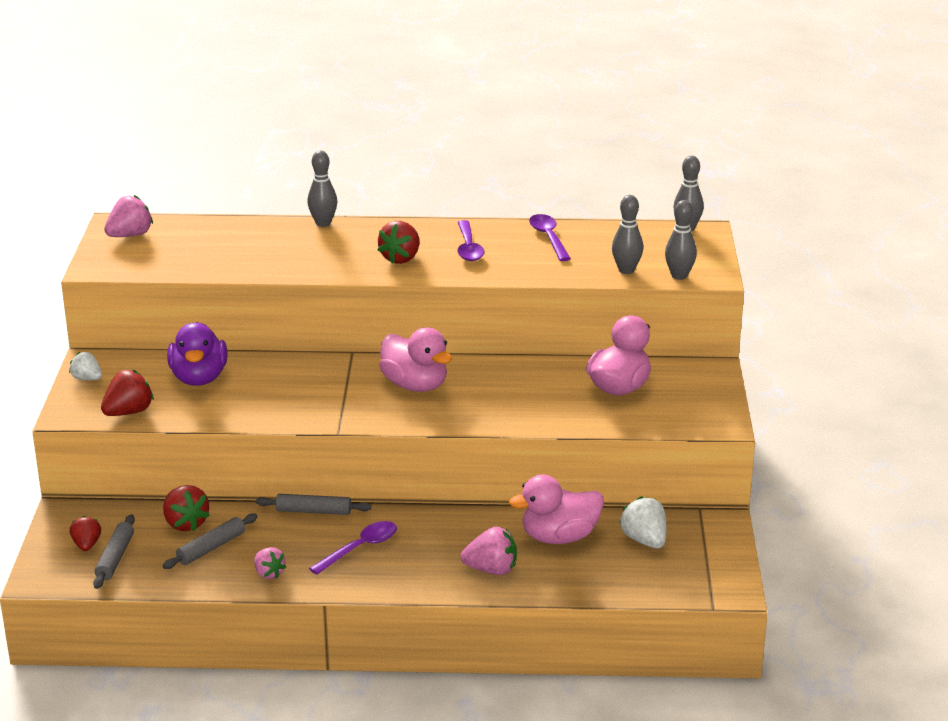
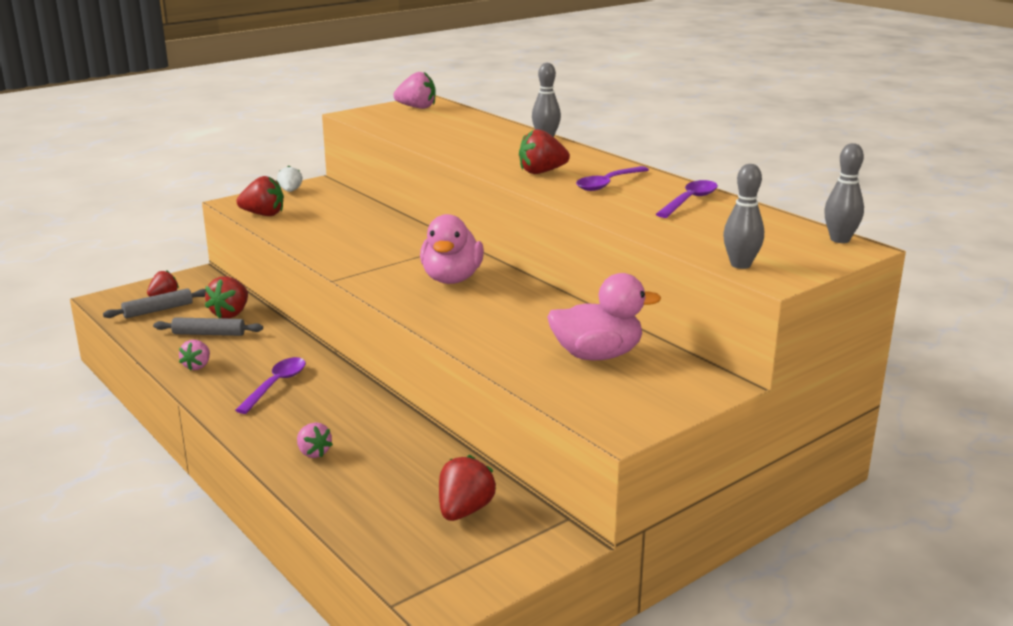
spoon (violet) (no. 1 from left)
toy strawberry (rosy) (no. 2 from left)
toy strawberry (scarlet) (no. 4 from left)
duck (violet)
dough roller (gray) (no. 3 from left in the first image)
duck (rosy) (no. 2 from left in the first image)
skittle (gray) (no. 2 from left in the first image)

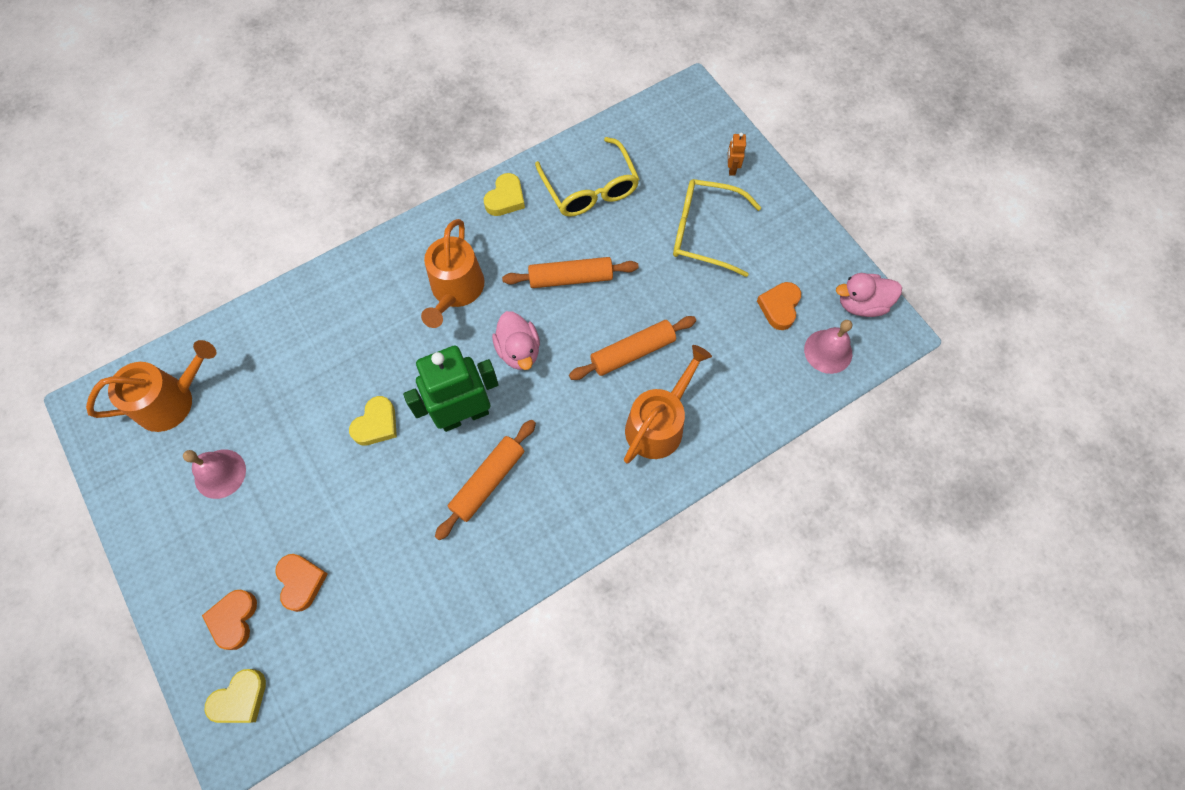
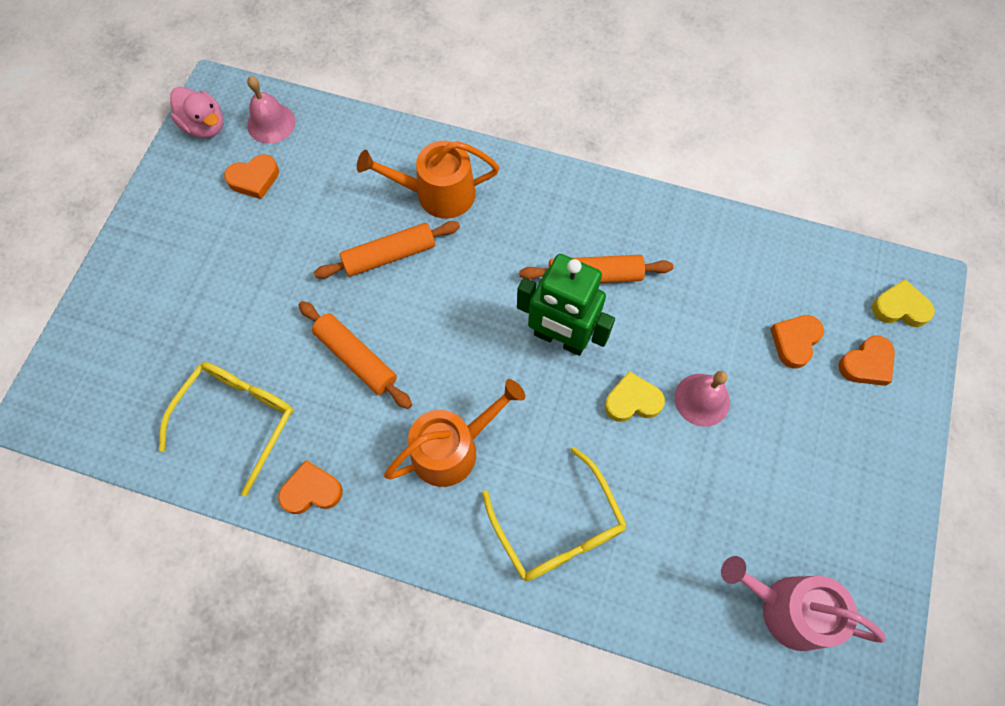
love heart (orange) (no. 2 from left)
dough roller (orange) (no. 2 from left)
eyeglasses (bright yellow) (no. 2 from left)
bell (rosy) (no. 2 from left)
watering pot (rosy)
duck (rosy) (no. 1 from left in the first image)
robot (orange)

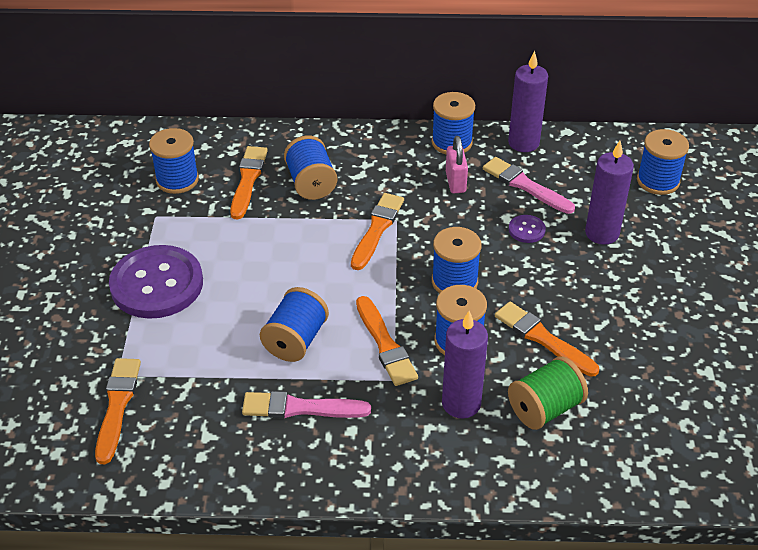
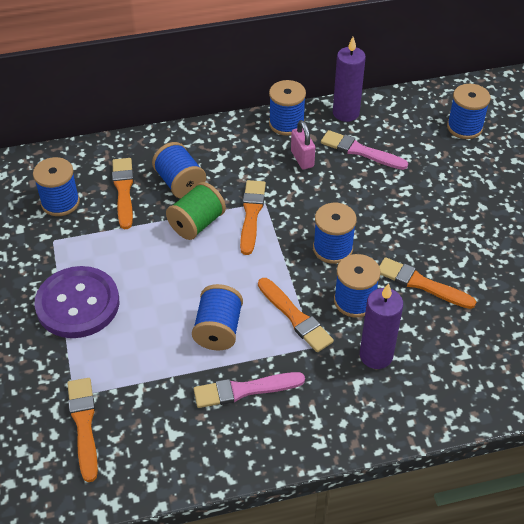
reel of thread (leaf-green)
button (violet) (no. 2 from left in the first image)
candle (violet) (no. 3 from left in the first image)

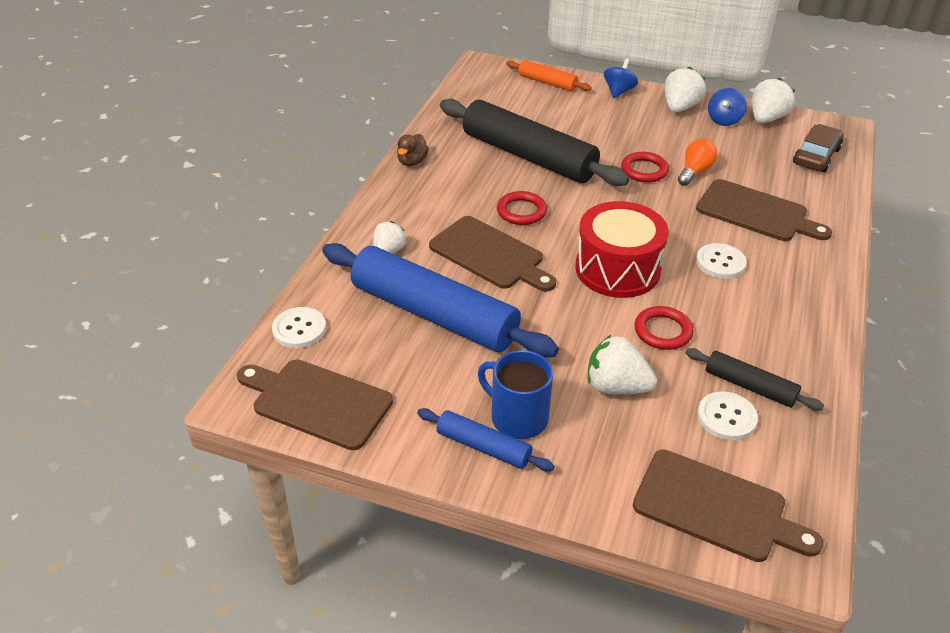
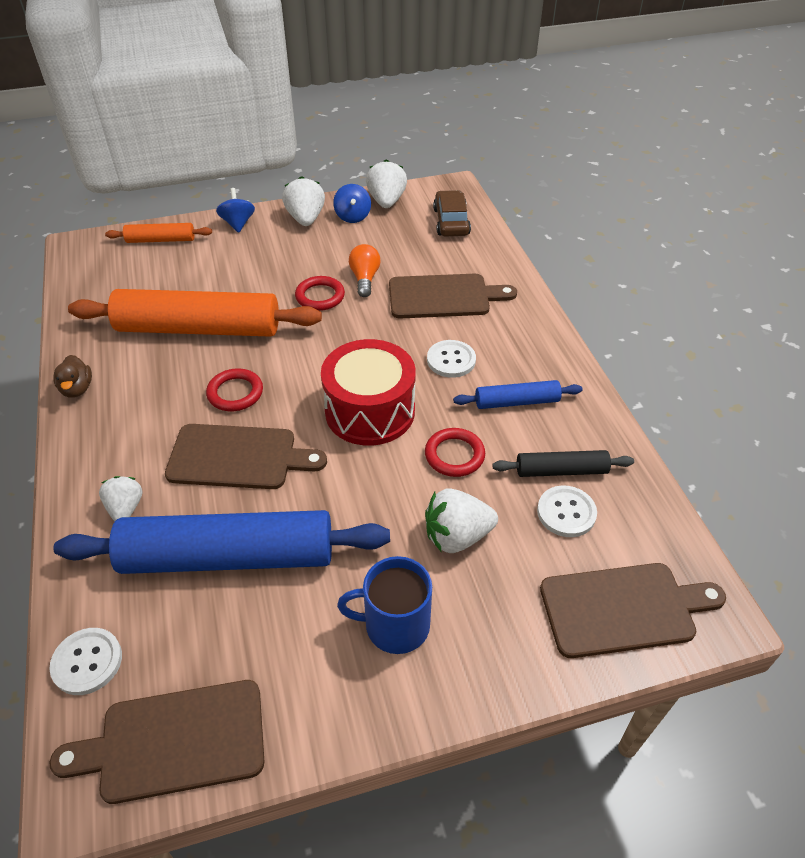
dough roller (orange) (no. 2 from left)
dough roller (royal blue) (no. 2 from left)

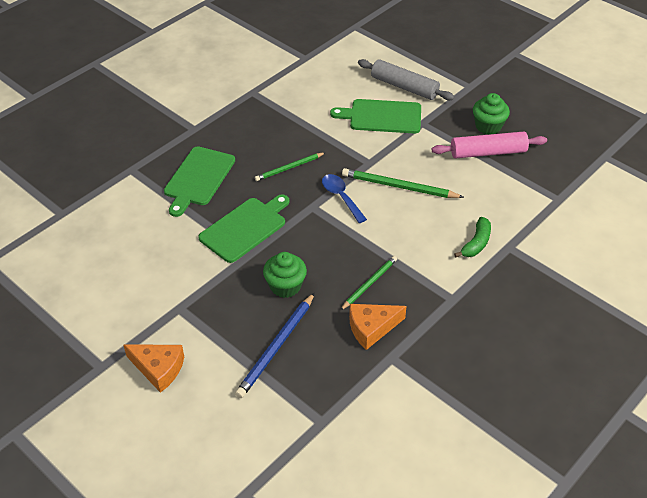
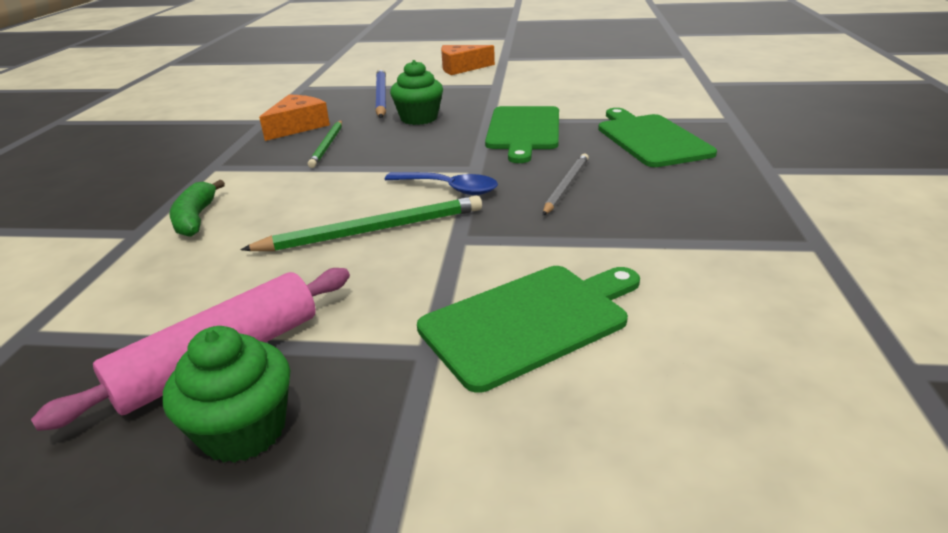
pencil (gray)
dough roller (gray)

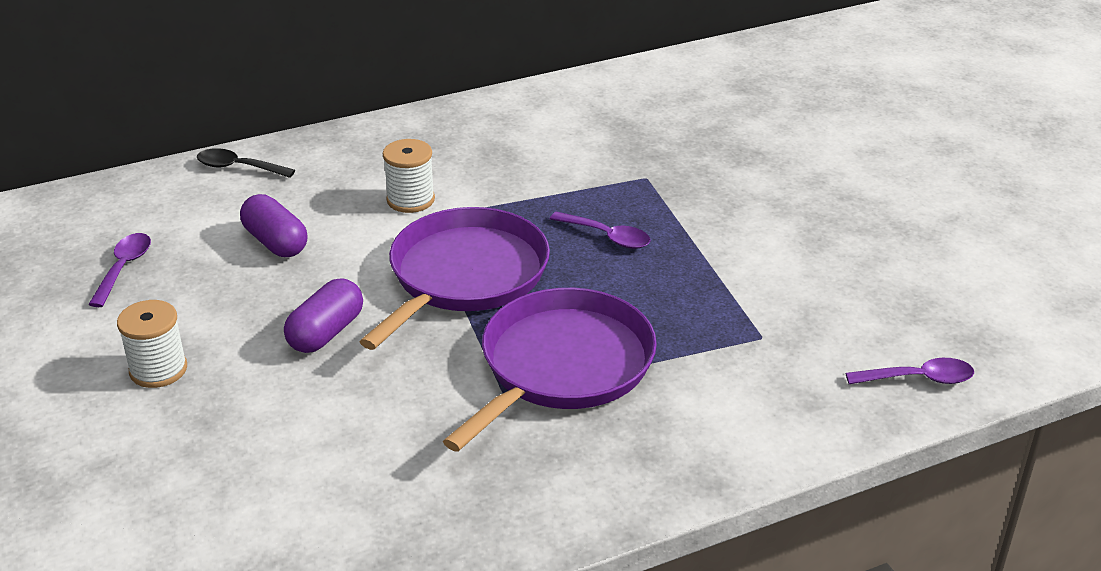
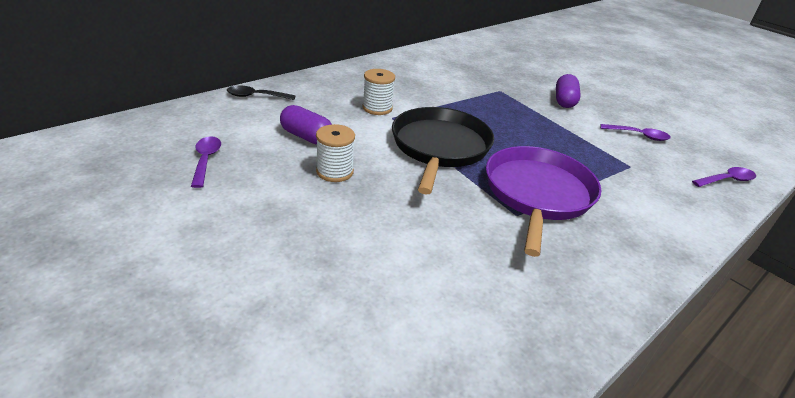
reel of thread (white) (no. 1 from left)
skillet (jet-black)
capsule (violet) (no. 2 from left)
spoon (violet) (no. 2 from left)

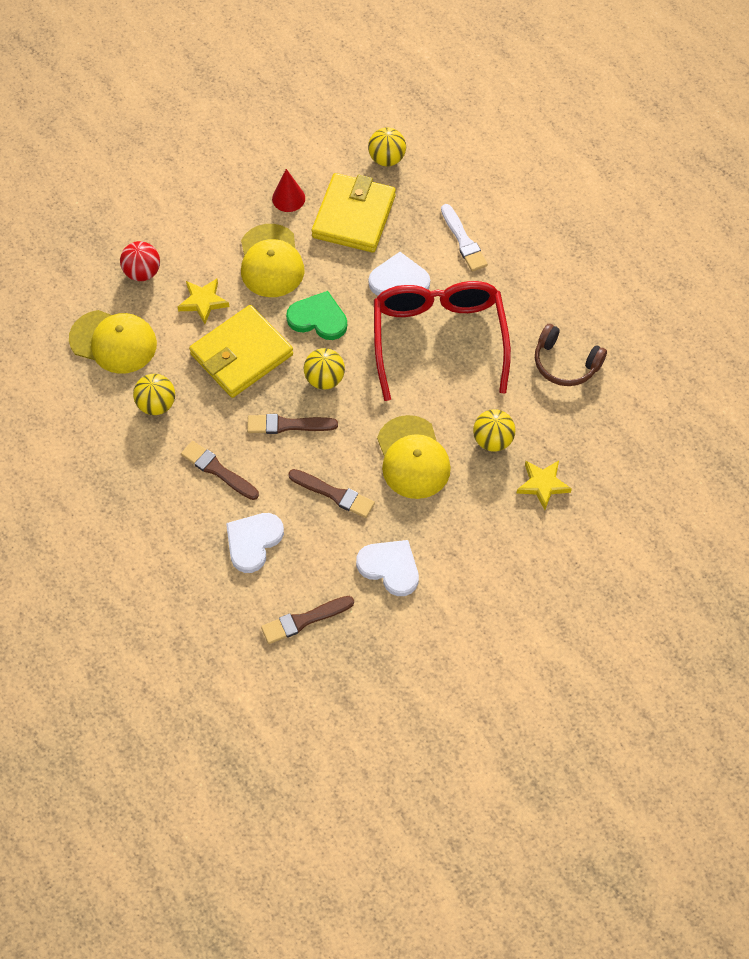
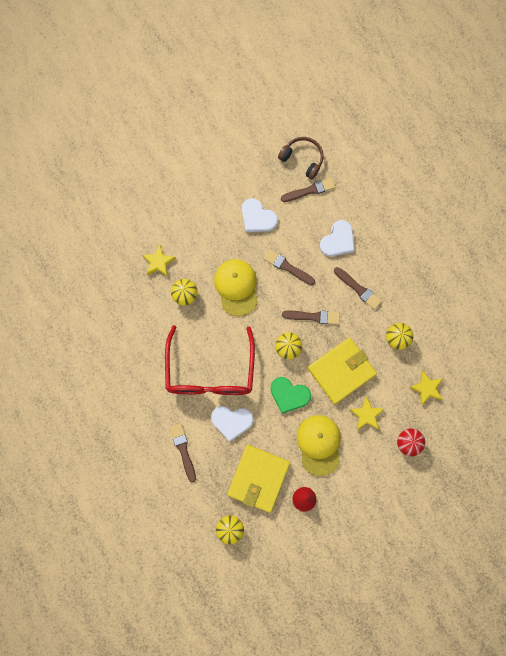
paint brush (dark brown) (no. 1 from left)
over-ear headphones (dark brown)
star shape (bright yellow) (no. 3 from left)

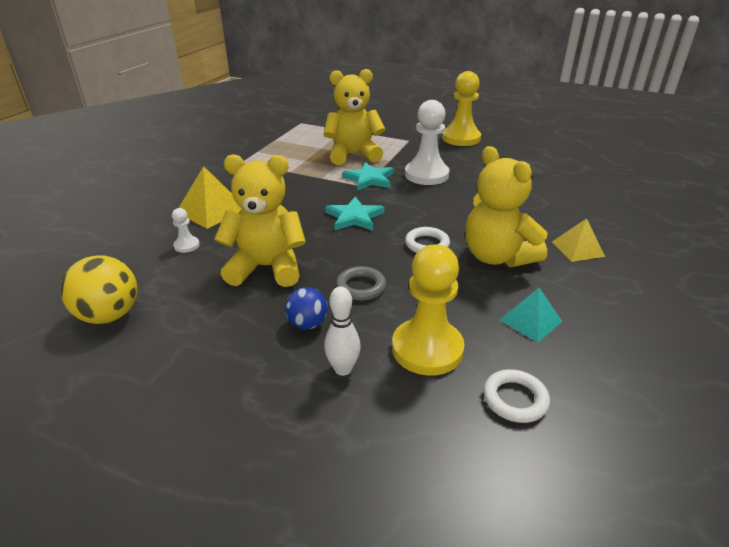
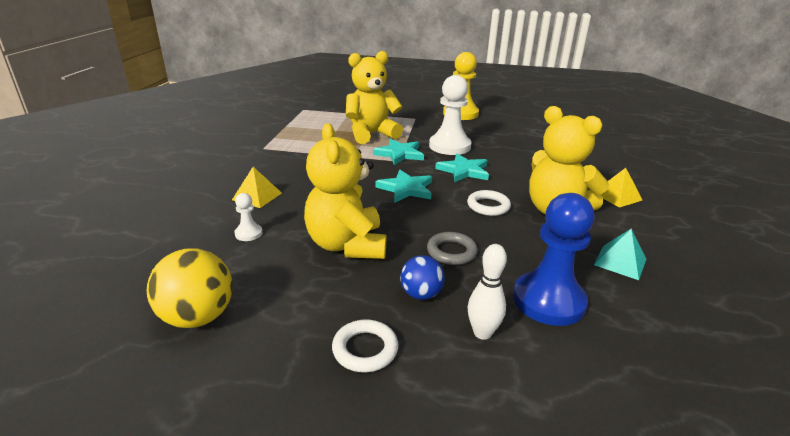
pyramid shape (bright yellow) (no. 1 from left)
teddy (bright yellow) (no. 1 from left)
ring (white) (no. 1 from left)
star shape (aqua) (no. 3 from left)
chess pawn (royal blue)

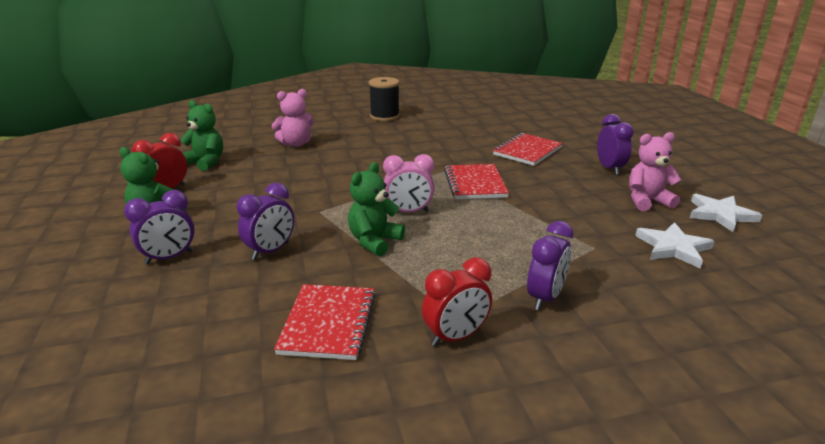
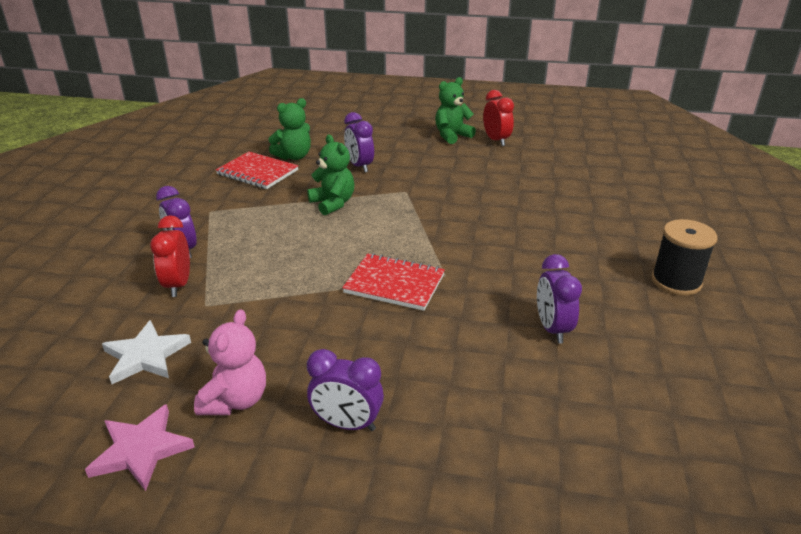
star shape (rosy)
alarm clock (scarlet) (no. 1 from left)
teddy (leaf-green) (no. 1 from left)
alarm clock (violet) (no. 4 from left)
teddy (rosy) (no. 1 from left in the first image)
alarm clock (rosy)
exercise book (scarlet) (no. 3 from left in the first image)

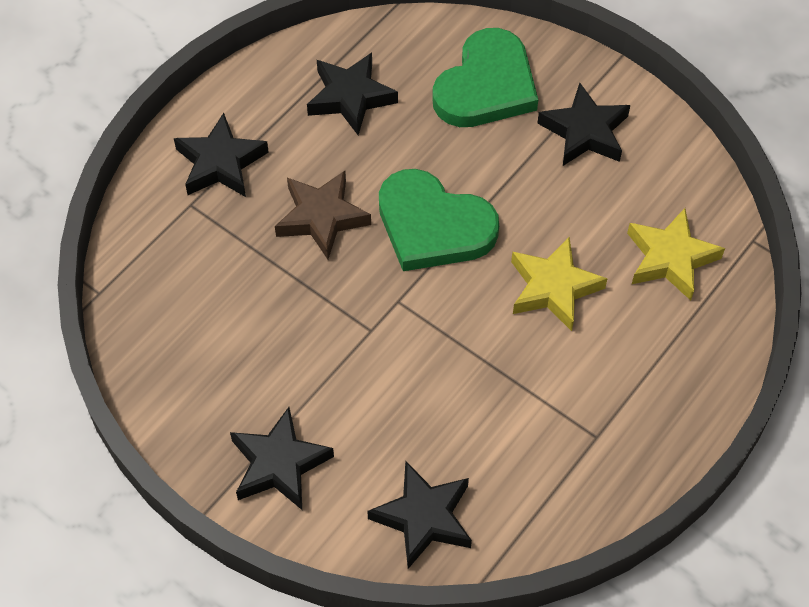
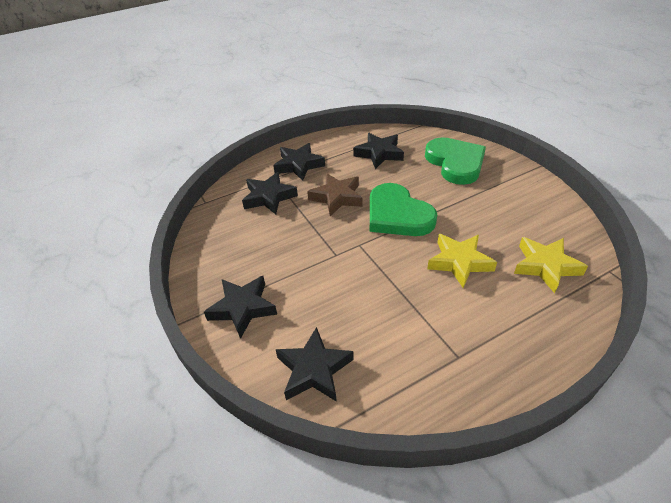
star shape (jet-black) (no. 2 from left)
love heart (leaf-green) (no. 2 from left)

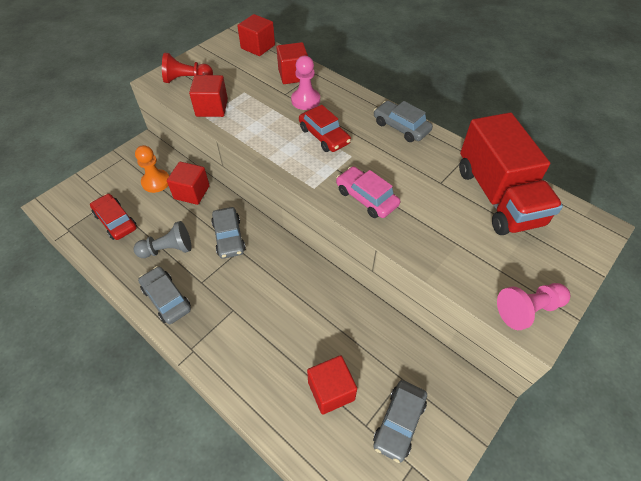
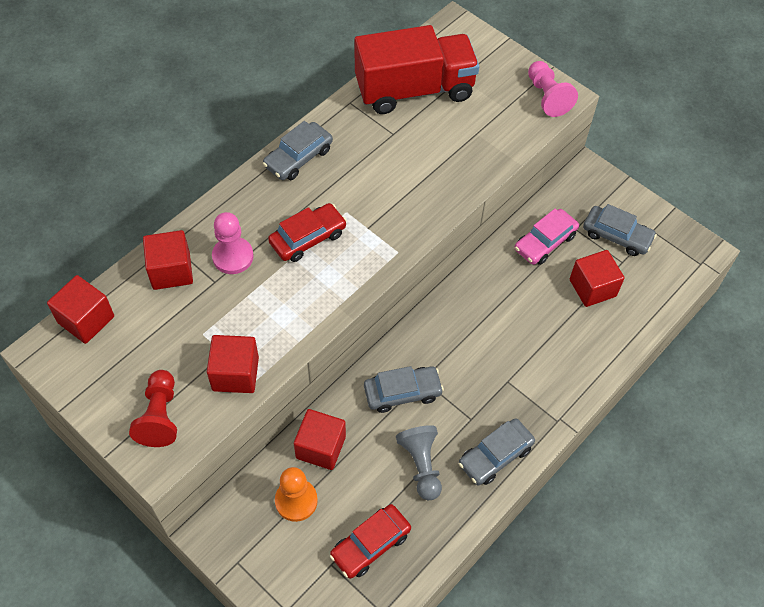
toy car (rosy)

